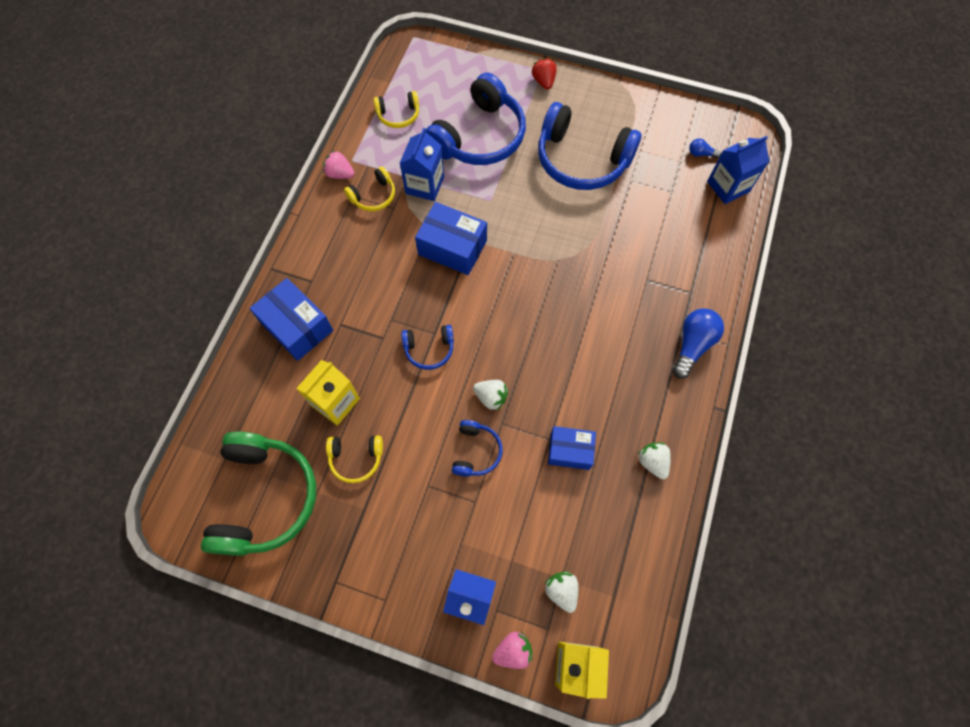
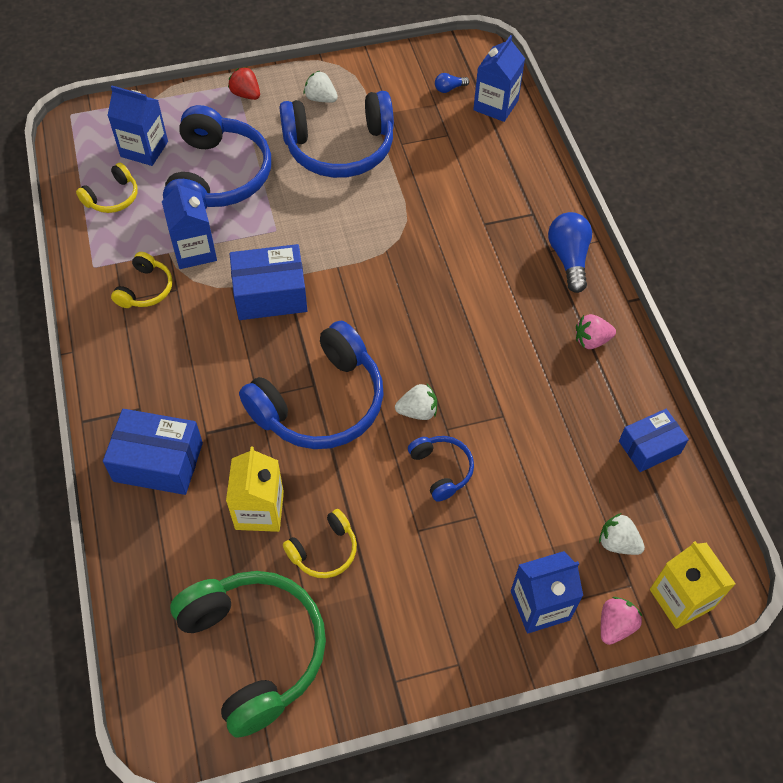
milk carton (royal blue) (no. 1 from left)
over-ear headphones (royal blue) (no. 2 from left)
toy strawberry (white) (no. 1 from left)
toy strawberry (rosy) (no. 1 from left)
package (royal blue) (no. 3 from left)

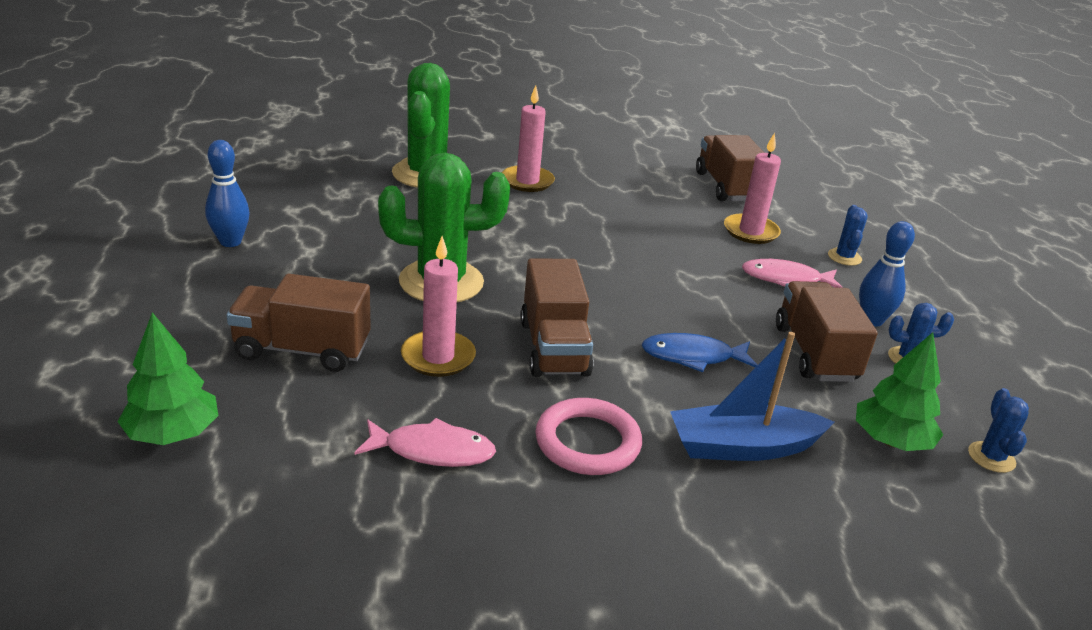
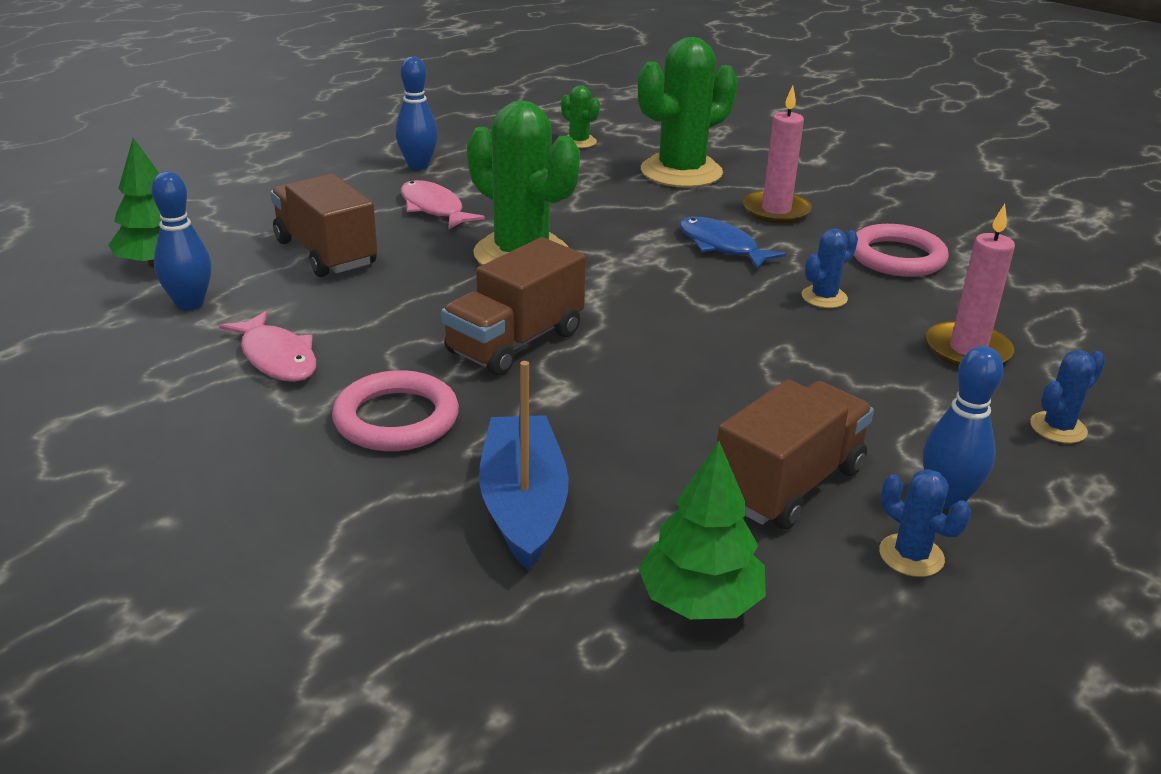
skittle (royal blue) (no. 1 from left)
toy fish (rosy) (no. 2 from left)
toy boat (royal blue)
cactus (leaf-green) (no. 2 from left)
toy fish (royal blue)
cactus (royal blue) (no. 1 from left)
ring (rosy) (no. 2 from left)
candle (rosy) (no. 1 from left in the first image)
truck (dark brown) (no. 3 from left in the first image)

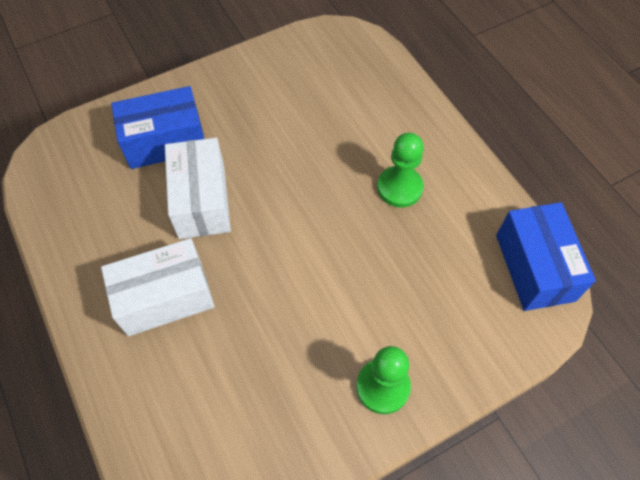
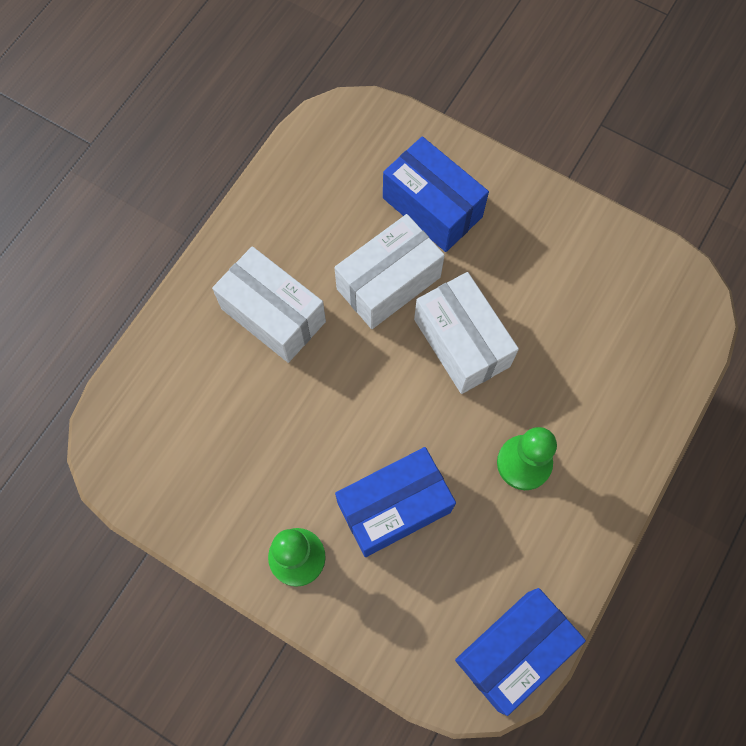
package (royal blue) (no. 1 from left)
package (white) (no. 3 from left)

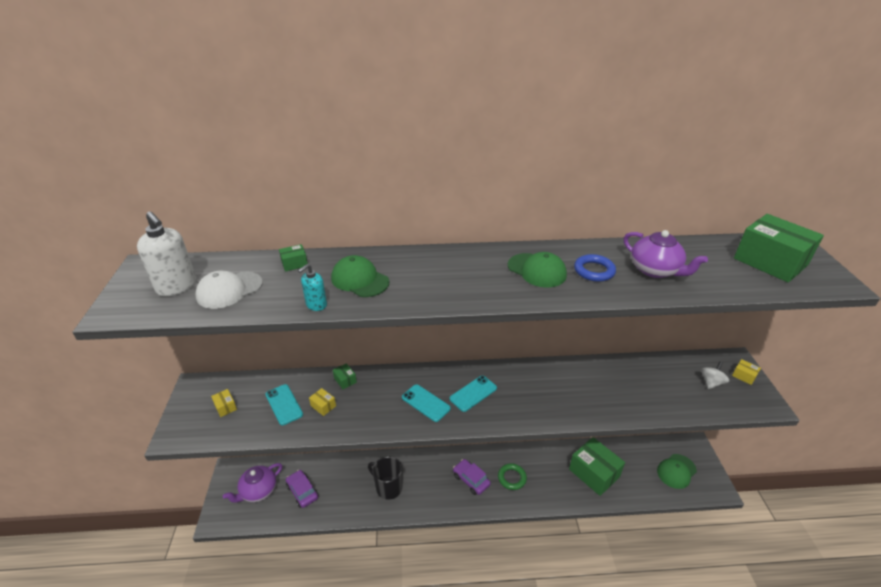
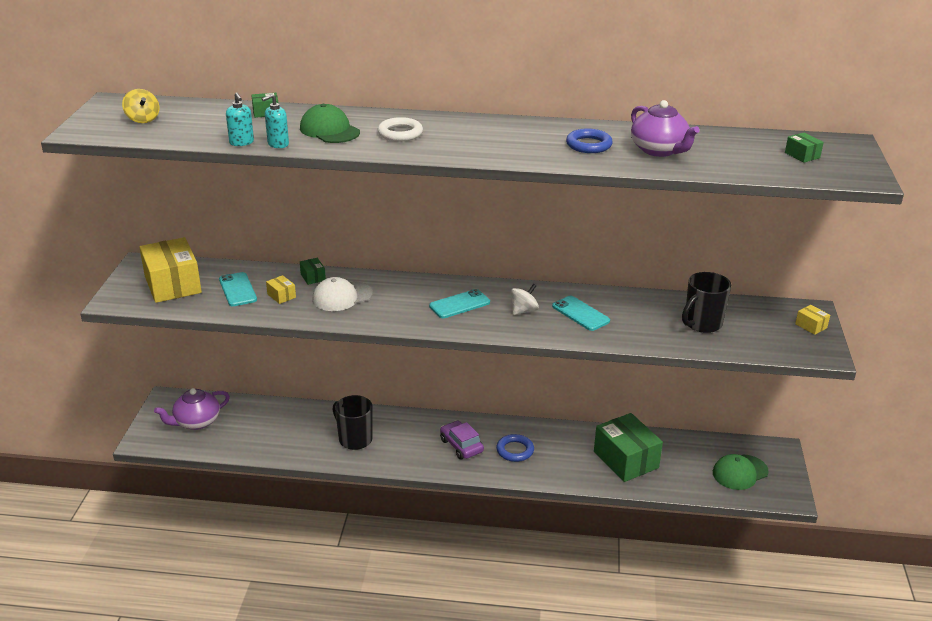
whirligig (bright yellow)
package (bright yellow) (no. 1 from left)
soap dispenser (aqua) (no. 1 from left)
peaked cap (white)
ring (white)
ring (royal blue) (no. 1 from left)
whirligig (white)
phone (aqua) (no. 3 from left)
coffee mug (jet-black) (no. 2 from left)
package (leaf-green) (no. 4 from left)
toy car (violet) (no. 1 from left in the first image)
peaked cap (leaf-green) (no. 2 from left in the first image)

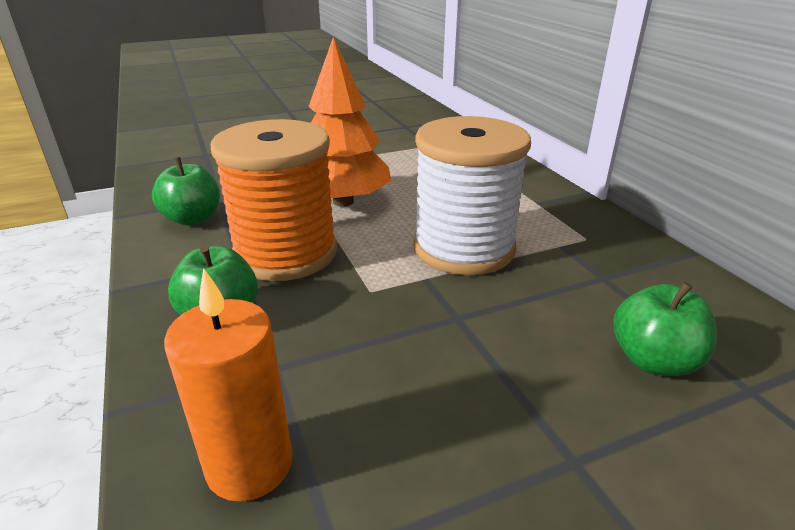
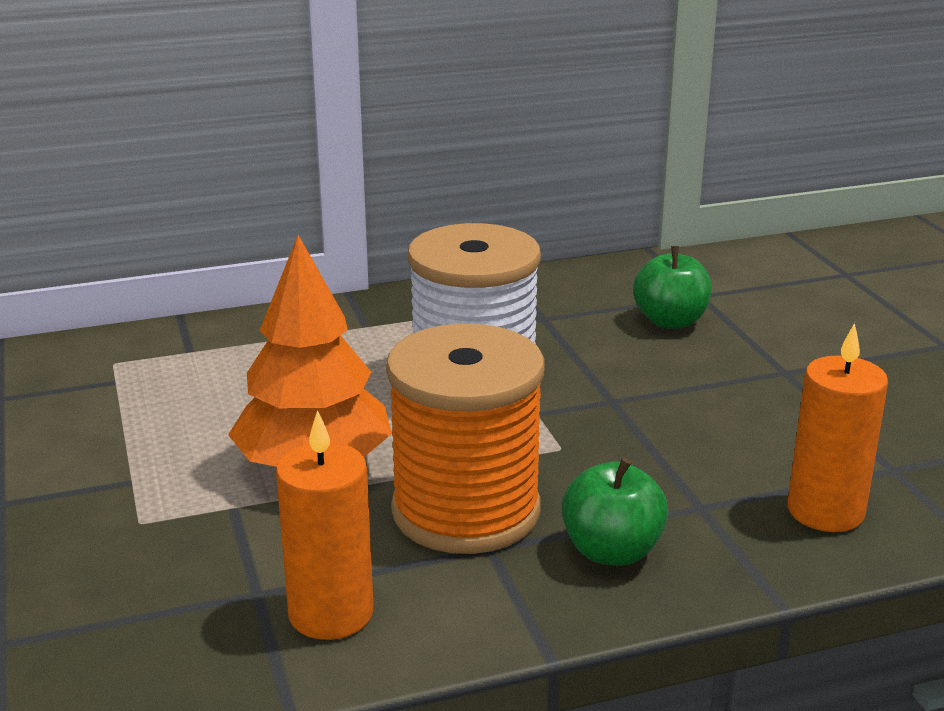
candle (orange) (no. 1 from left)

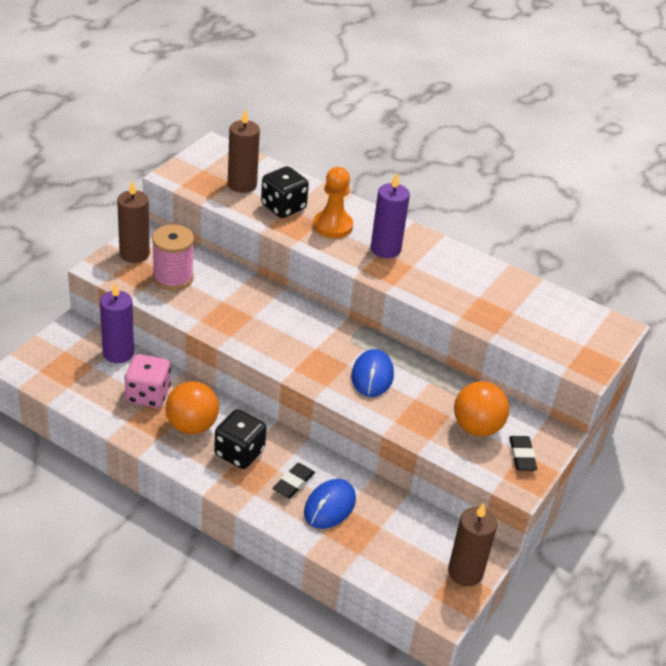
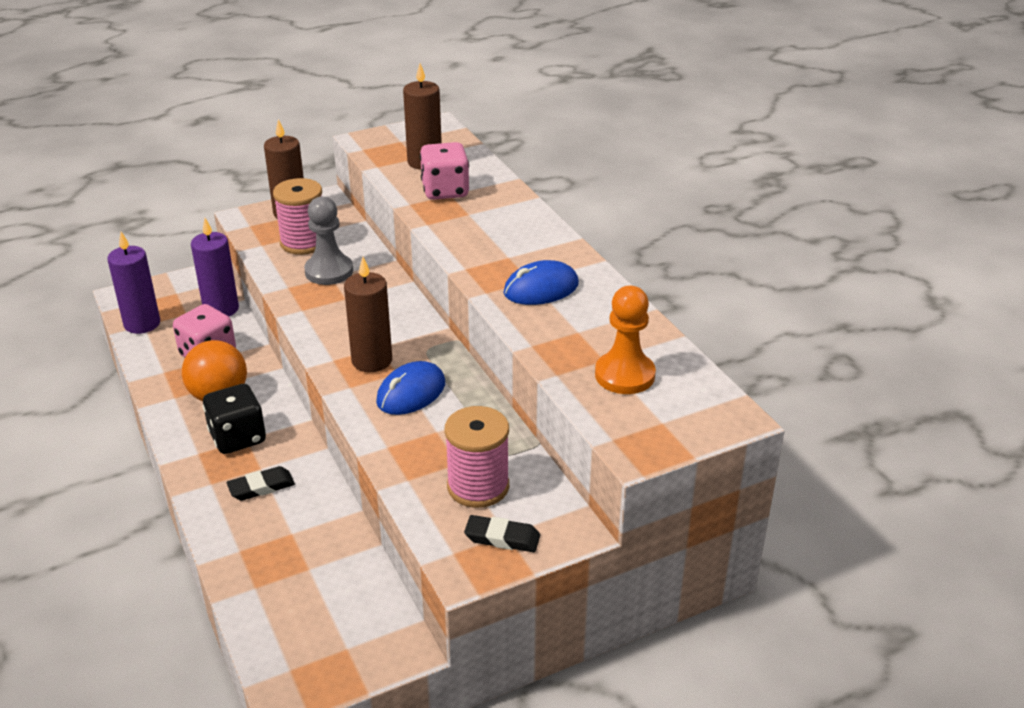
candle (violet) (no. 1 from left)
chess pawn (gray)
candle (dark brown) (no. 2 from left)
game die (rosy) (no. 2 from left)
reel of thread (rosy) (no. 2 from left)
gum eraser (jet-black) (no. 2 from left)
computer mouse (royal blue) (no. 2 from left)
chess pawn (orange)

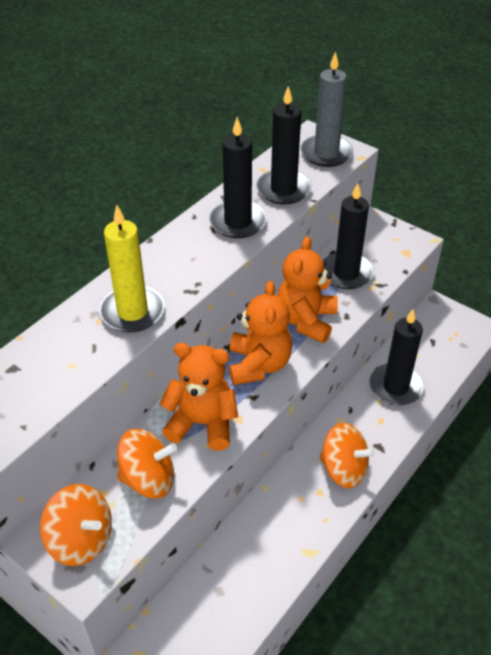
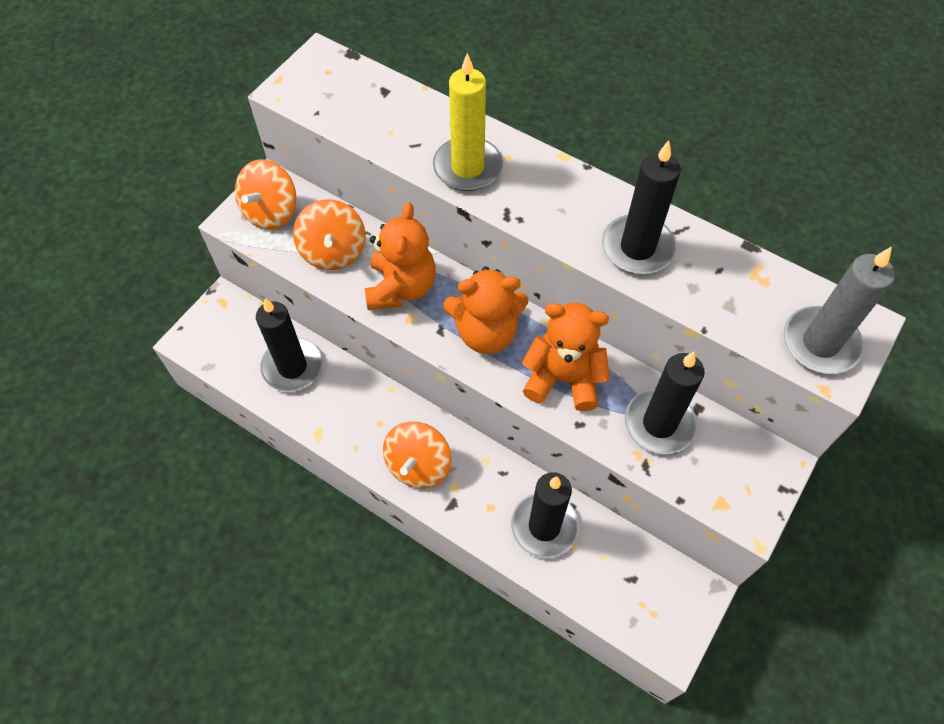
candle (jet-black) (no. 1 from left)

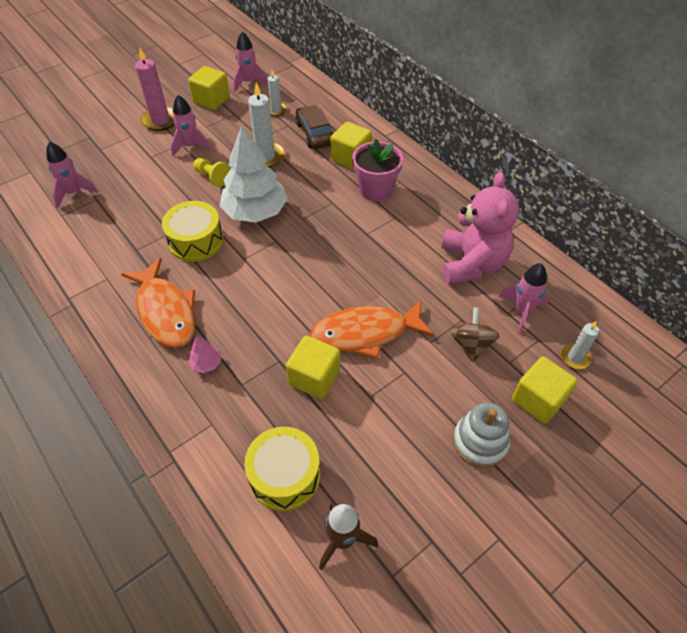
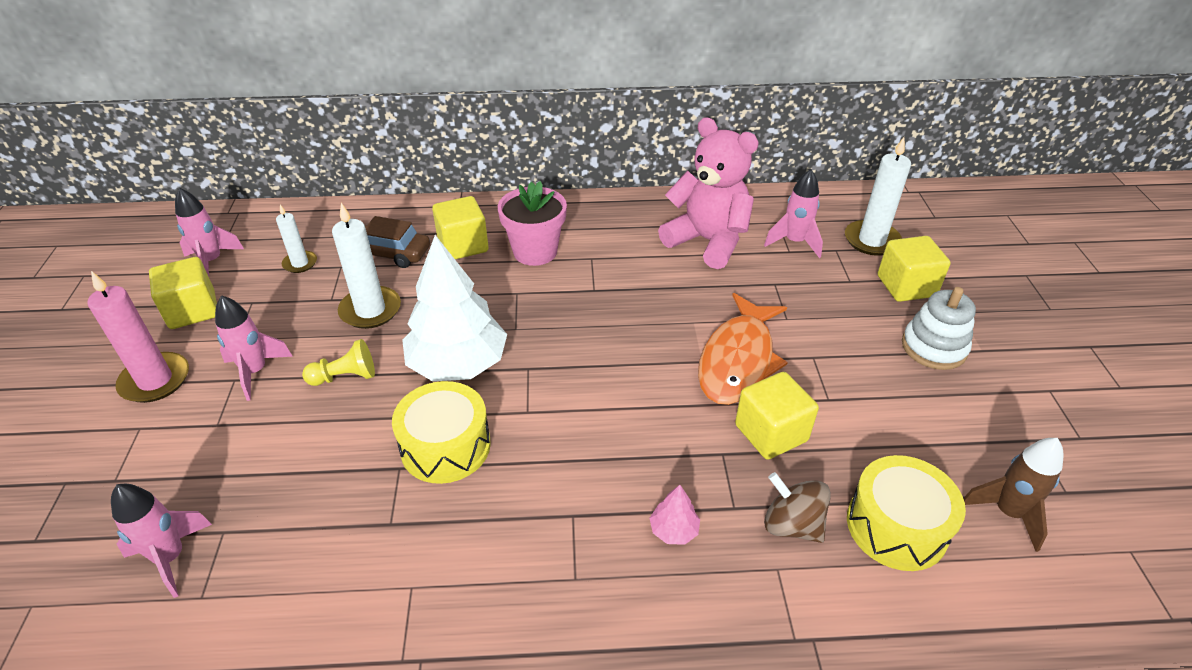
whirligig (dark brown)
candle (white) (no. 3 from left)
toy fish (orange) (no. 1 from left in the first image)

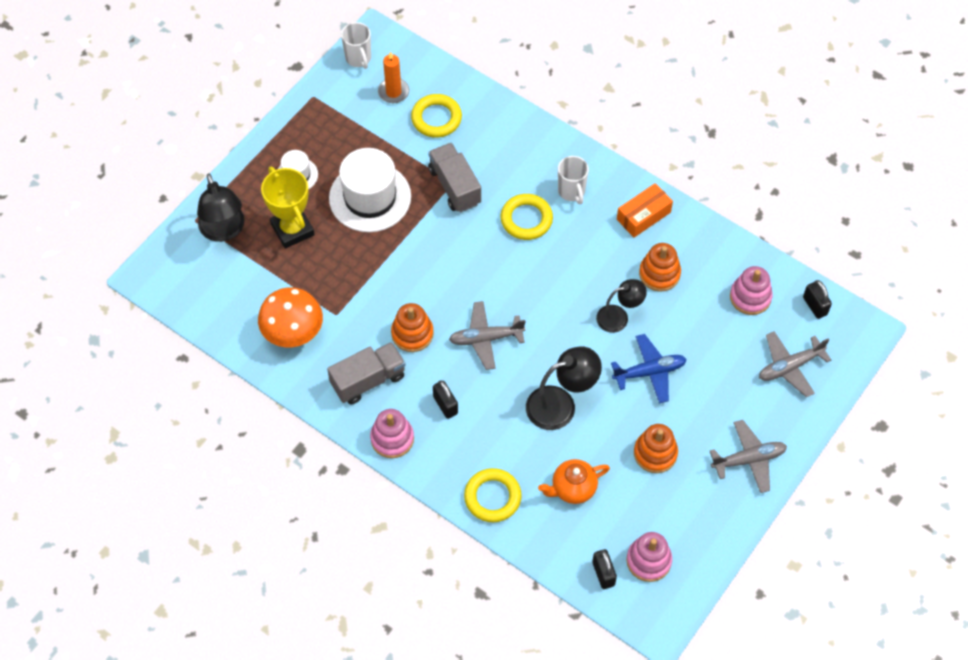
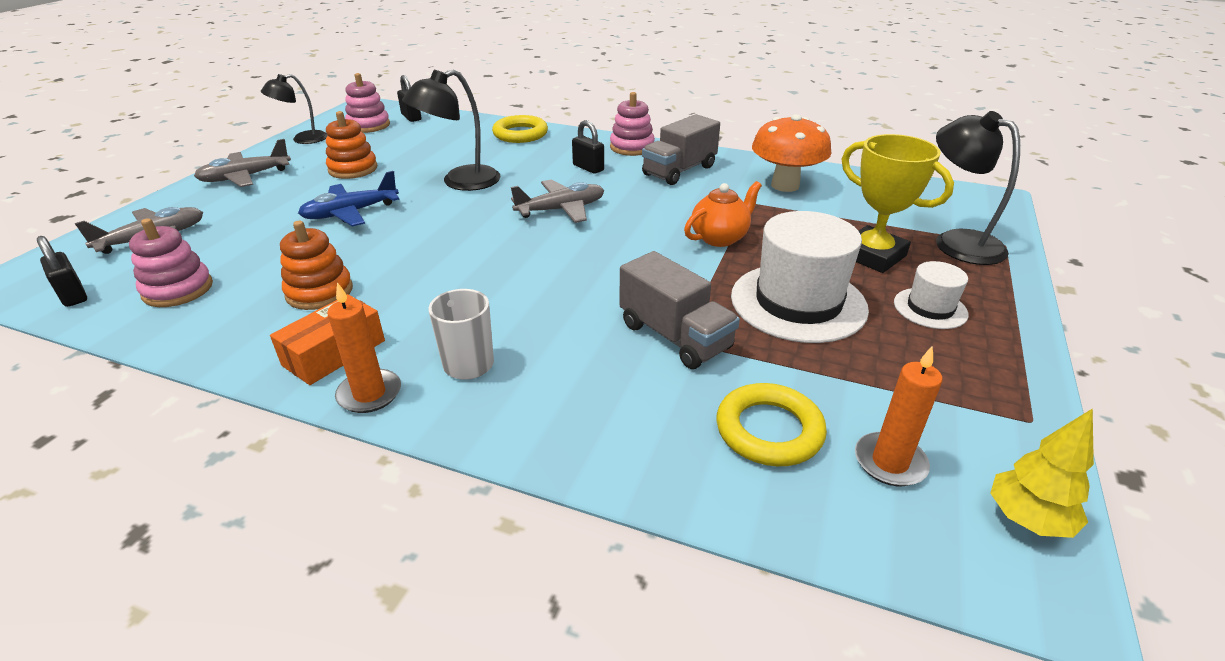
lamp (jet-black) (no. 1 from left)
candle (orange) (no. 1 from left)
tea pot (orange)
tree (bright yellow)
ring stacker (orange) (no. 1 from left in the first image)
ring (bright yellow) (no. 3 from left in the first image)

